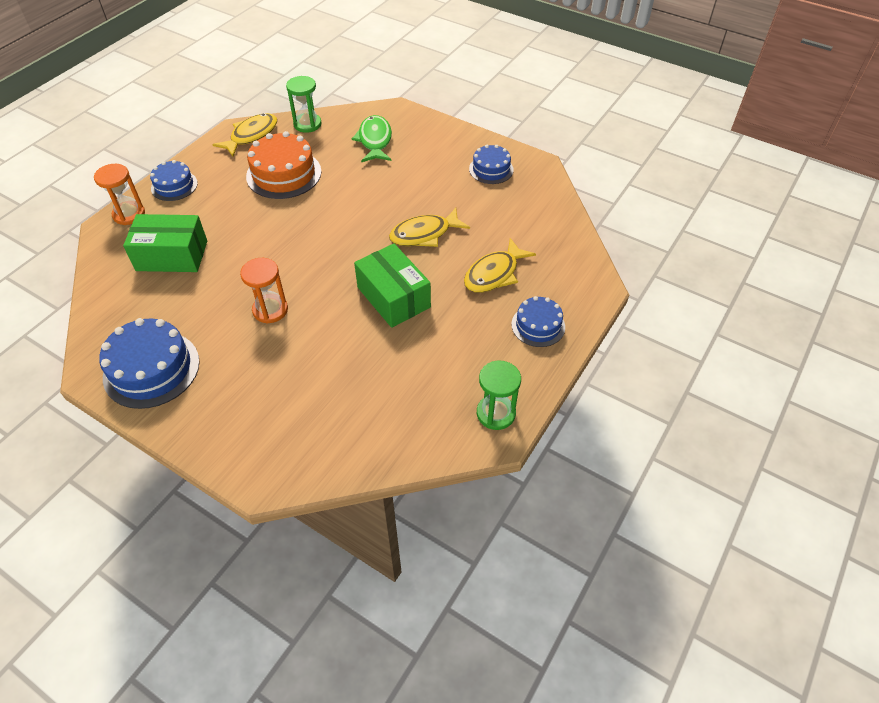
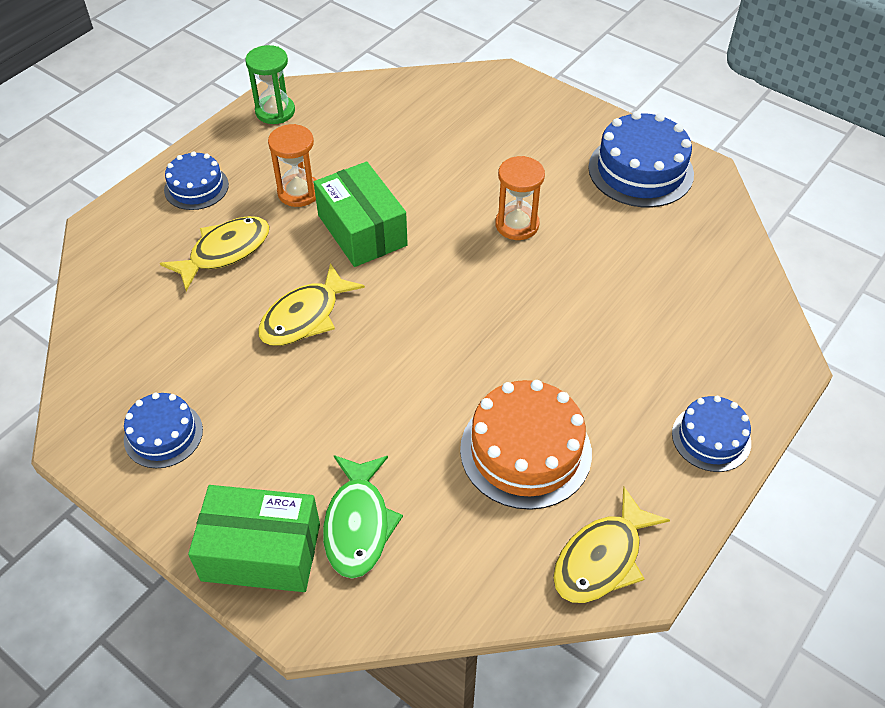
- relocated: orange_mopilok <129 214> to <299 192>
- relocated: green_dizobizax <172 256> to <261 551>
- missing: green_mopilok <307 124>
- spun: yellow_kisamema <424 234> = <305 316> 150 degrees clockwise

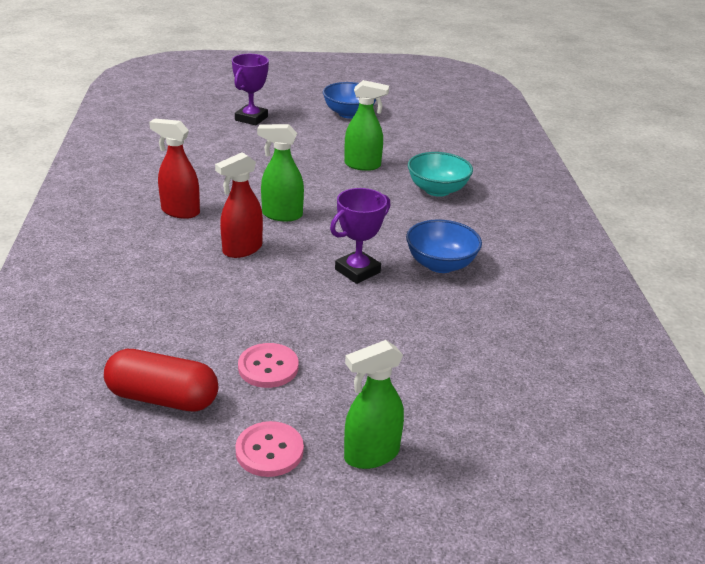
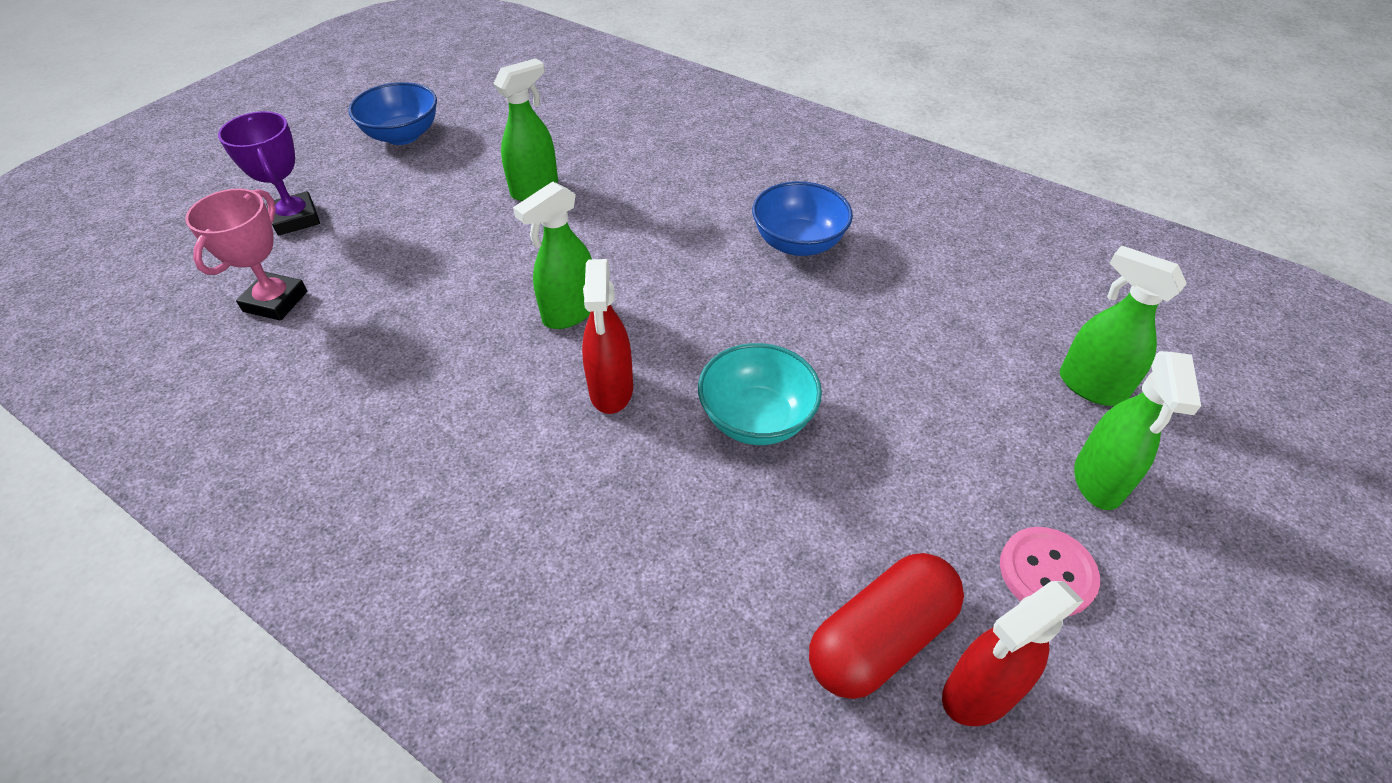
- relocated: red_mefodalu <180 211> to <979 693>
- missing: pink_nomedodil <268 367>
- missing: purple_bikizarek <357 271>
- relocated: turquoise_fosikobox <437 190> to <756 419>
- appeared: pink_bikizarek <275 301>
- appeared: green_mefodalu <1090 386>

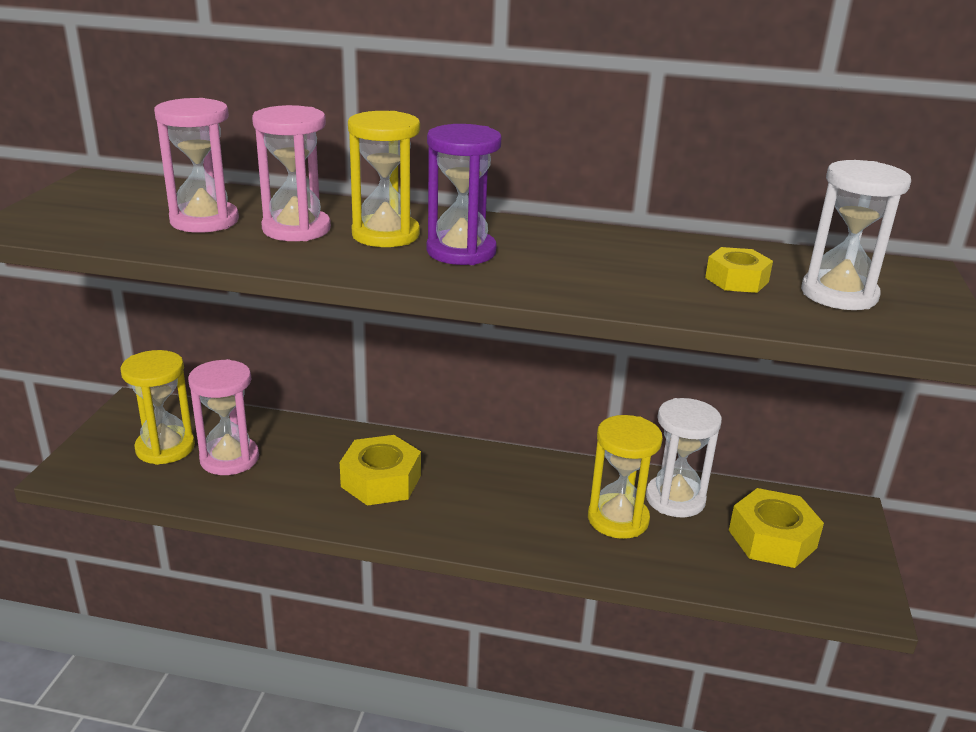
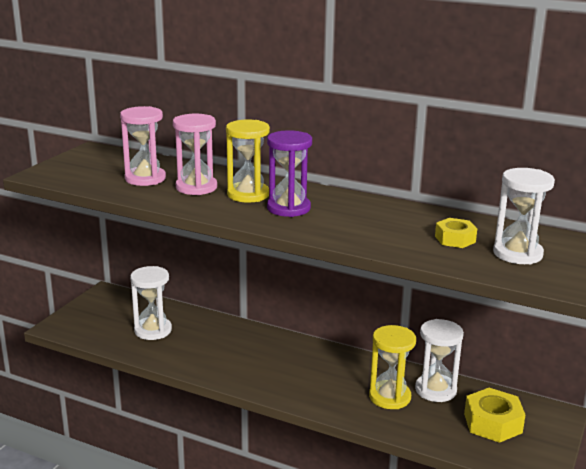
- missing: yellow_mopilok <165 448>
- colour: pink_mopilok <229 459> to white_mopilok <153 330>
- missing: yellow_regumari <381 481>

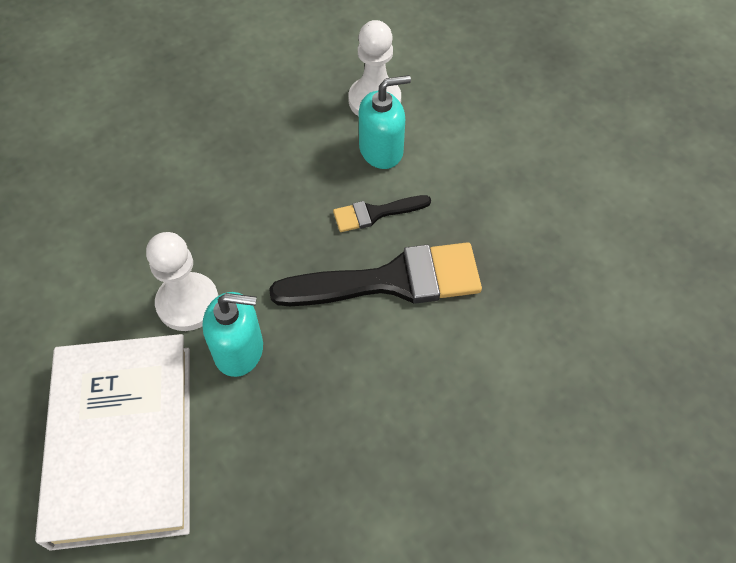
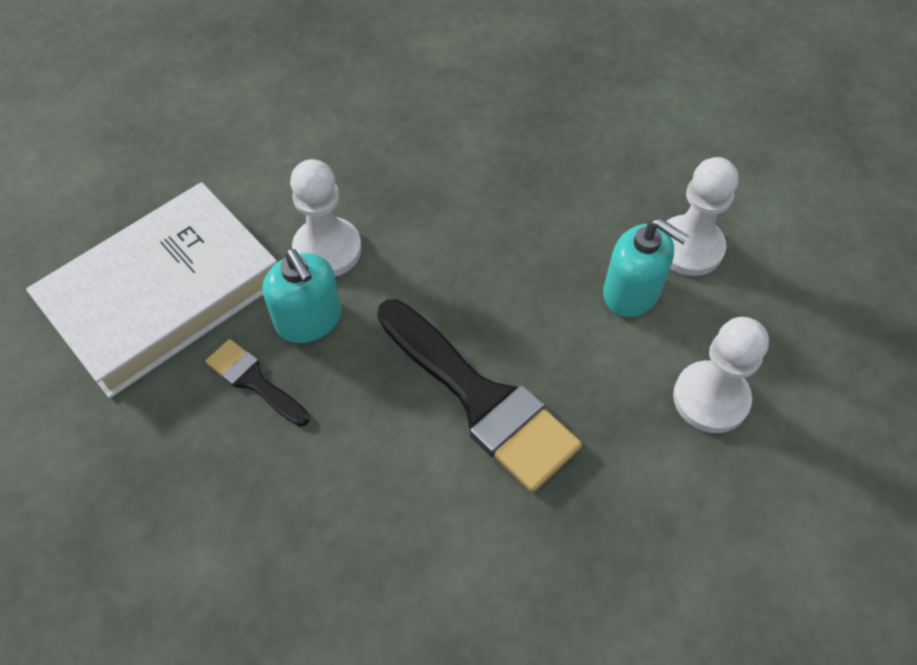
- relocated: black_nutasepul <375 213> to <254 381>
- appeared: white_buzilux <710 398>

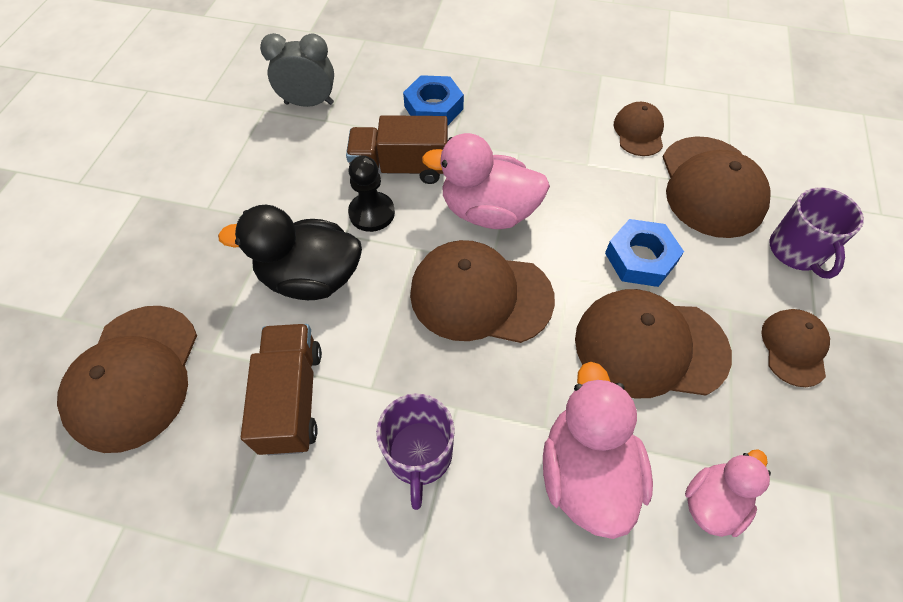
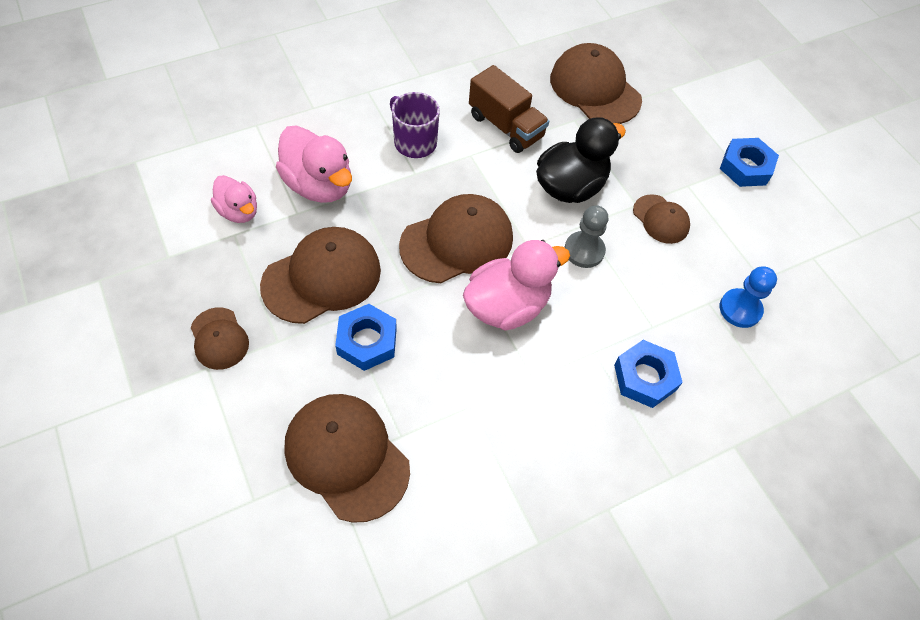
- exchanged: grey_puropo <309 103> to blue_buzilux <740 309>
- missing: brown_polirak <400 168>
- colour: black_buzilux <372 213> to grey_buzilux <584 251>
- relocated: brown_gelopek <638 132> to <661 219>
- spun: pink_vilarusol <712 502> = <239 211> 45 degrees counterclockwise
- missing: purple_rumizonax <797 251>
- appeared: blue_regumari <746 167>

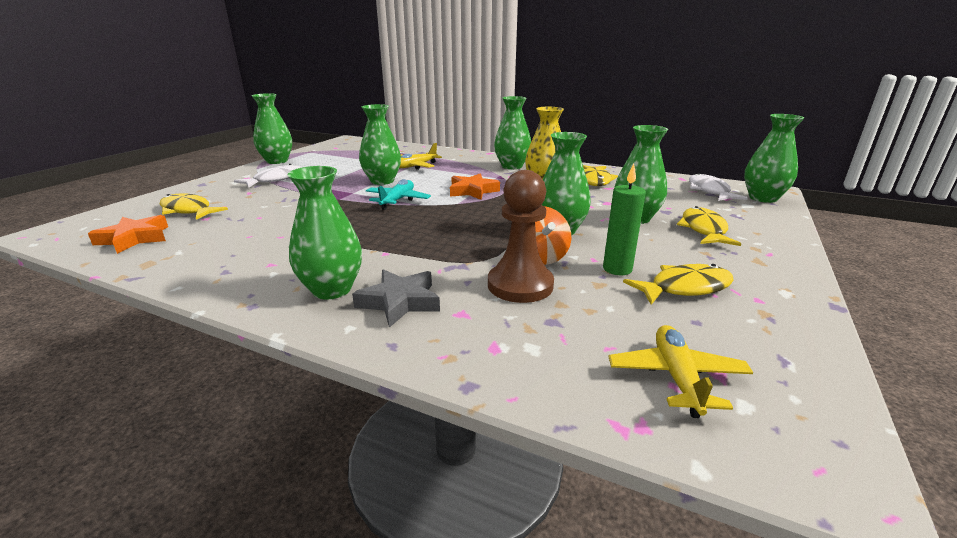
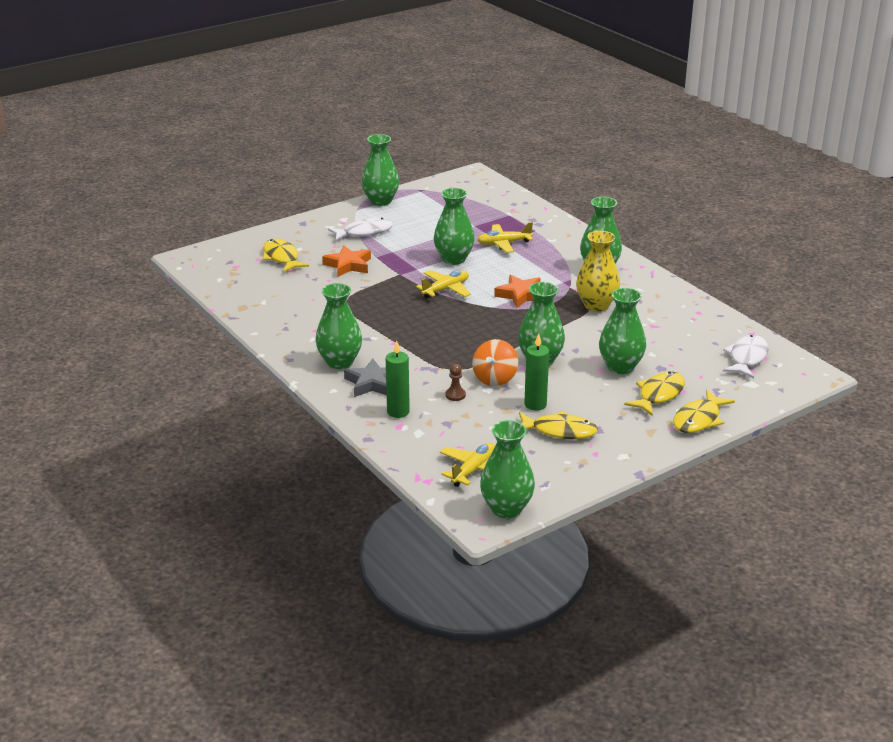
- relocated: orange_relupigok <134 238> to <348 265>
- colour: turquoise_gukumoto <397 200> to yellow_gukumoto <446 289>
- size: brown_buzilux <520 285> = <455 395> x0.43
- relocated: yellow_kisamema <595 180> to <698 419>
- relocated: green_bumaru <763 198> to <506 509>
- appeared: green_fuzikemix <398 412>

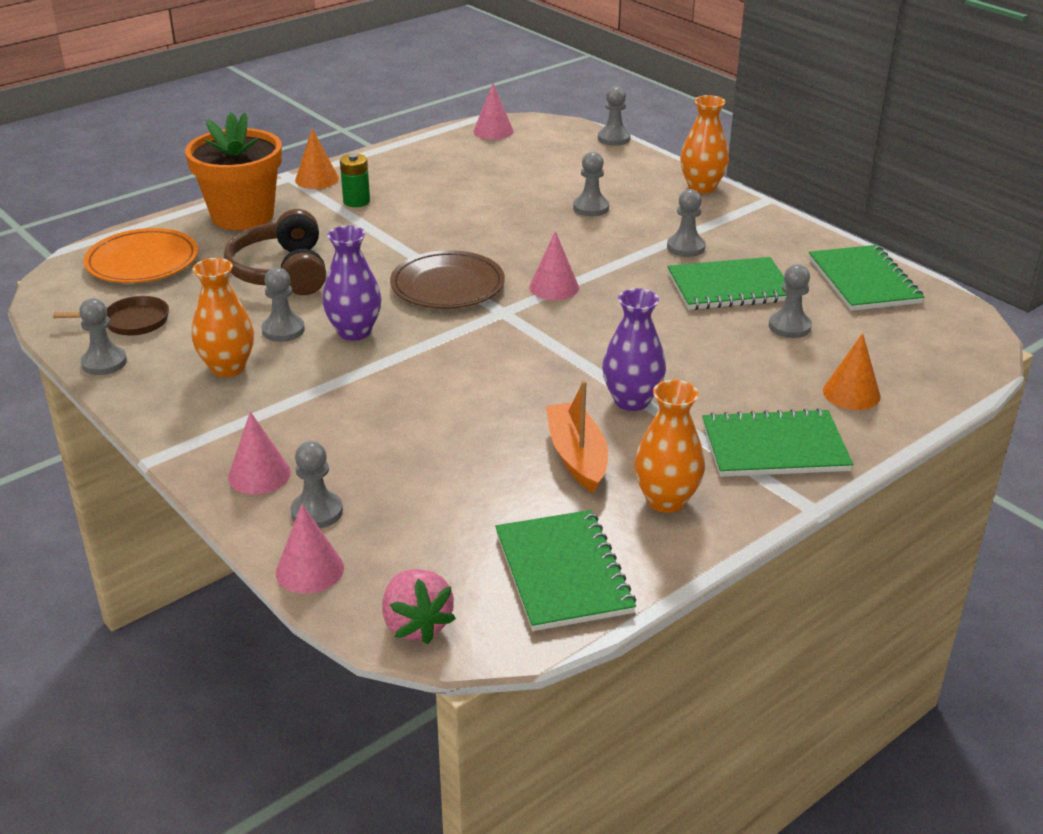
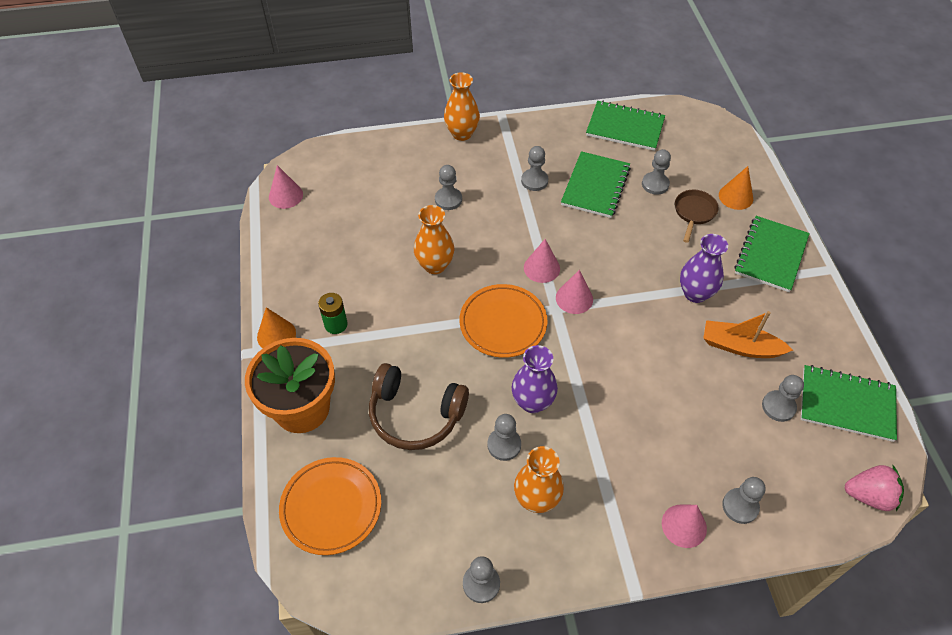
- relocated: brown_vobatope <131 322> to <694 213>
- relocated: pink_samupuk <309 570> to <574 298>
- colour: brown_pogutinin <447 286> to orange_pogutinin <503 323>
- relocated: grey_buzilux <614 138> to <778 407>
- relocated: orange_bumaru <666 500> to <435 265>

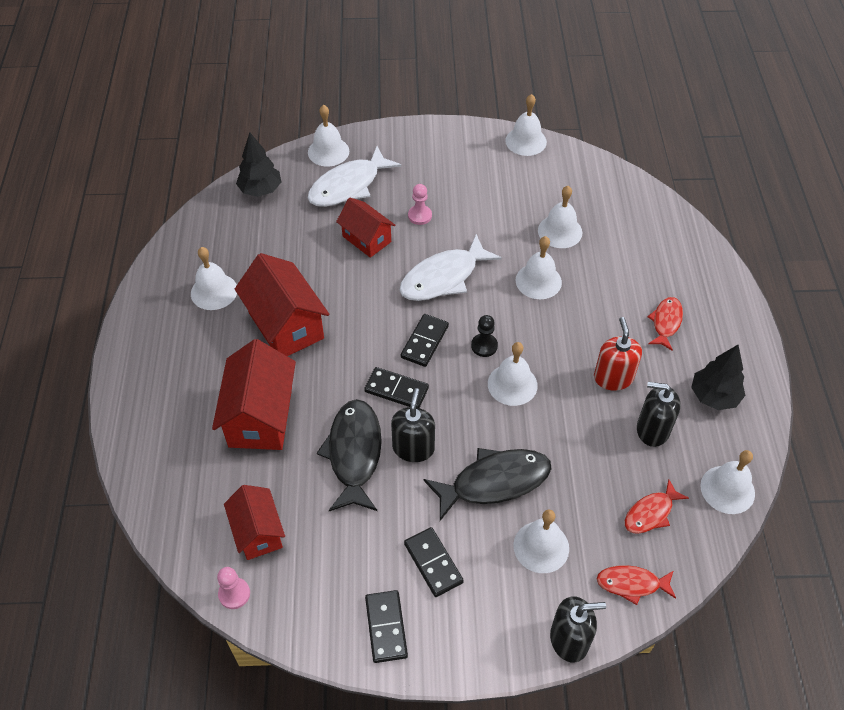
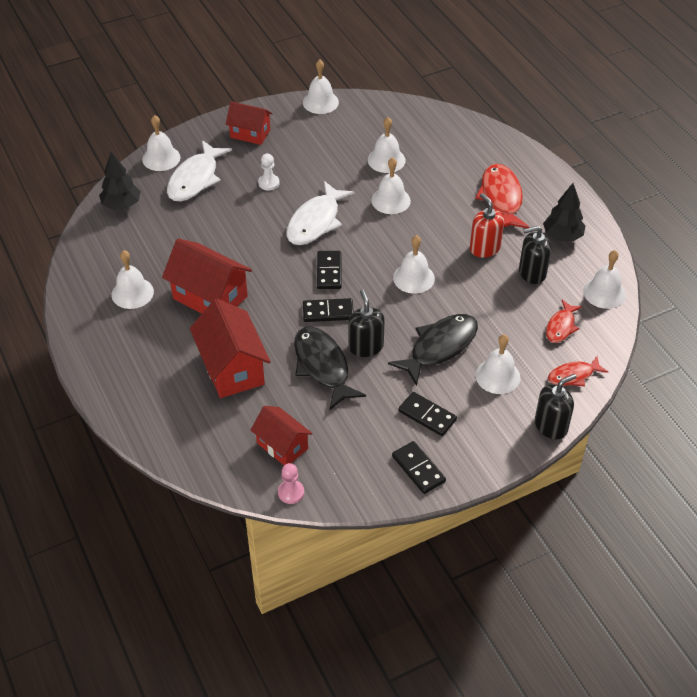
- relocated: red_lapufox <367 239> to <250 134>
- colour: pink_buzilux <420 216> to white_buzilux <269 183>
- missing: black_buzilux <484 346>
- size: red_kisamema <666 322> = <501 198> x1.74

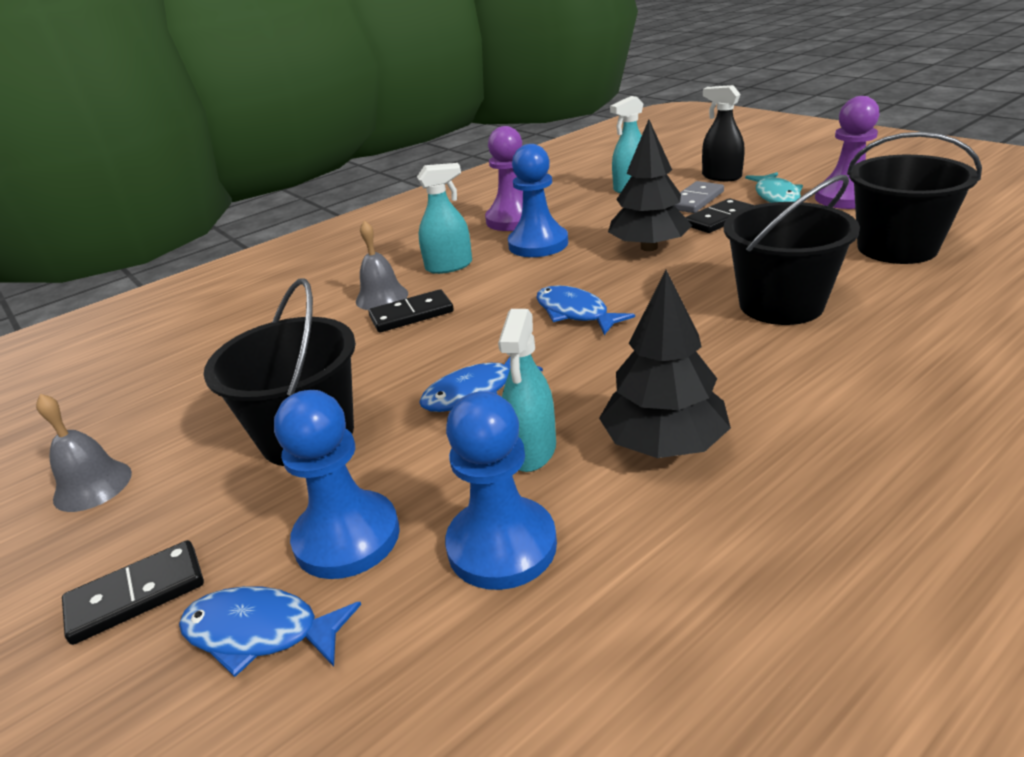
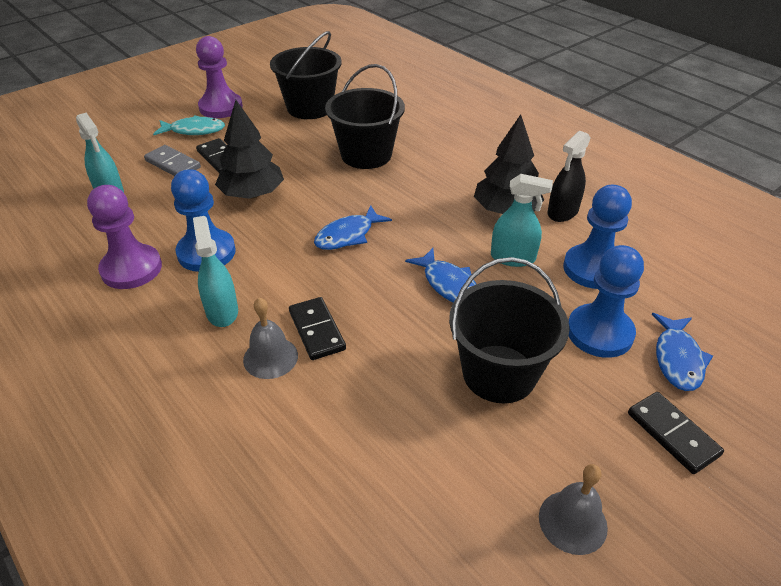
- relocated: black_mefodalu <721 176> to <562 212>

